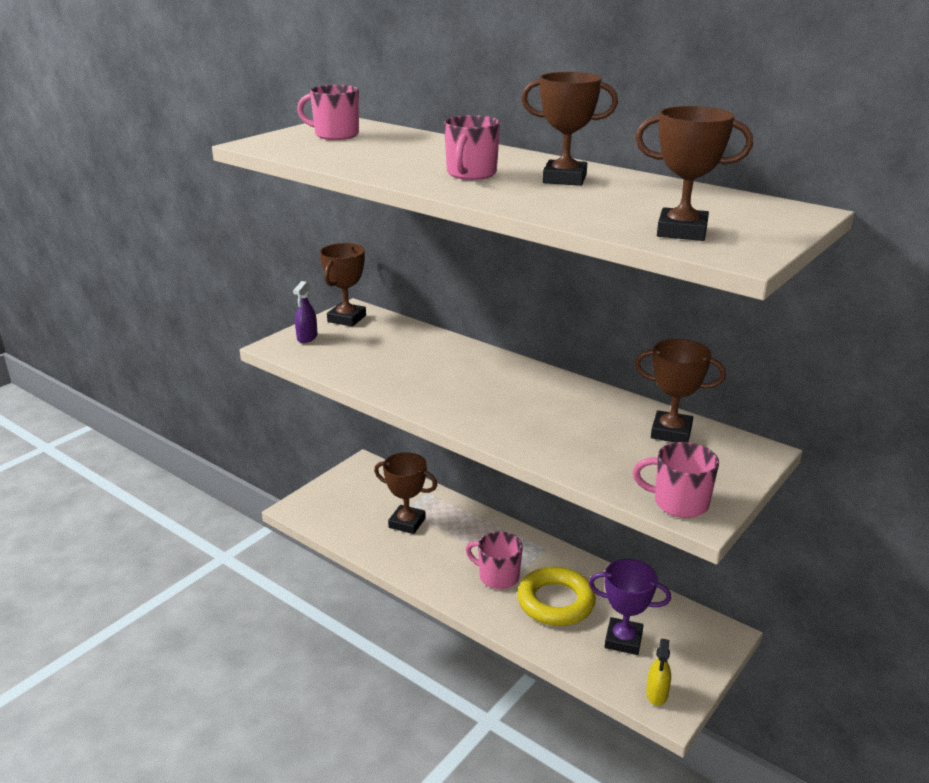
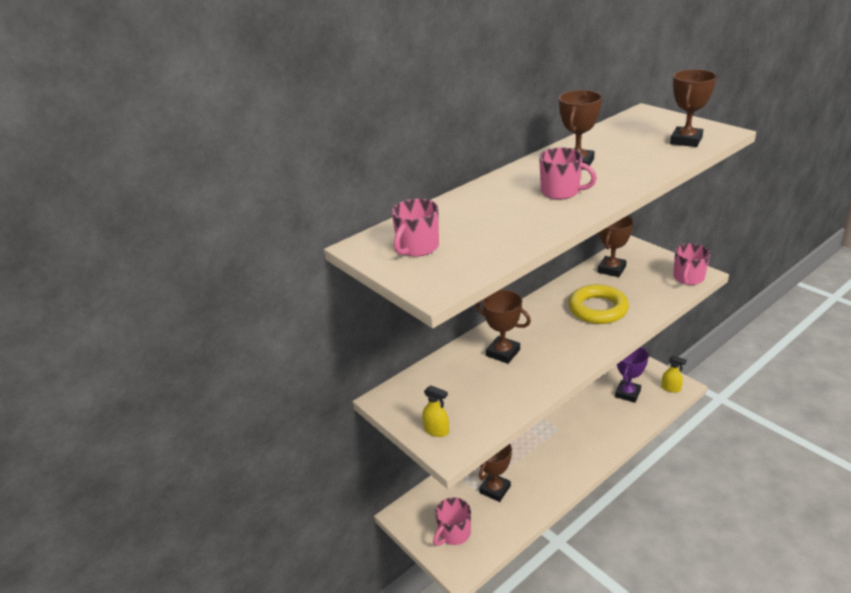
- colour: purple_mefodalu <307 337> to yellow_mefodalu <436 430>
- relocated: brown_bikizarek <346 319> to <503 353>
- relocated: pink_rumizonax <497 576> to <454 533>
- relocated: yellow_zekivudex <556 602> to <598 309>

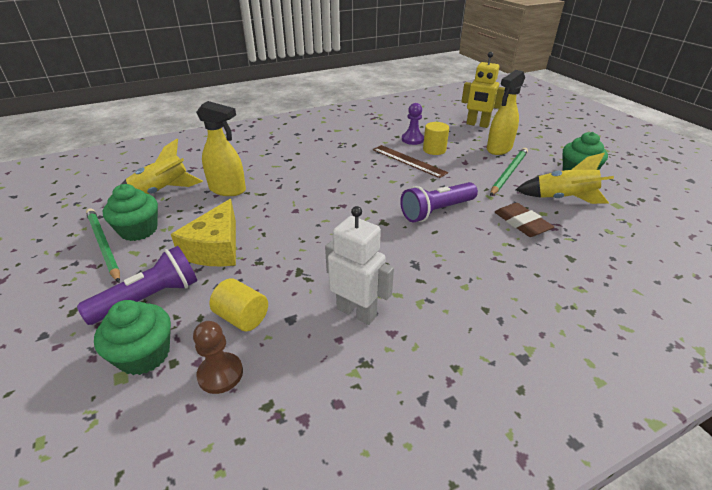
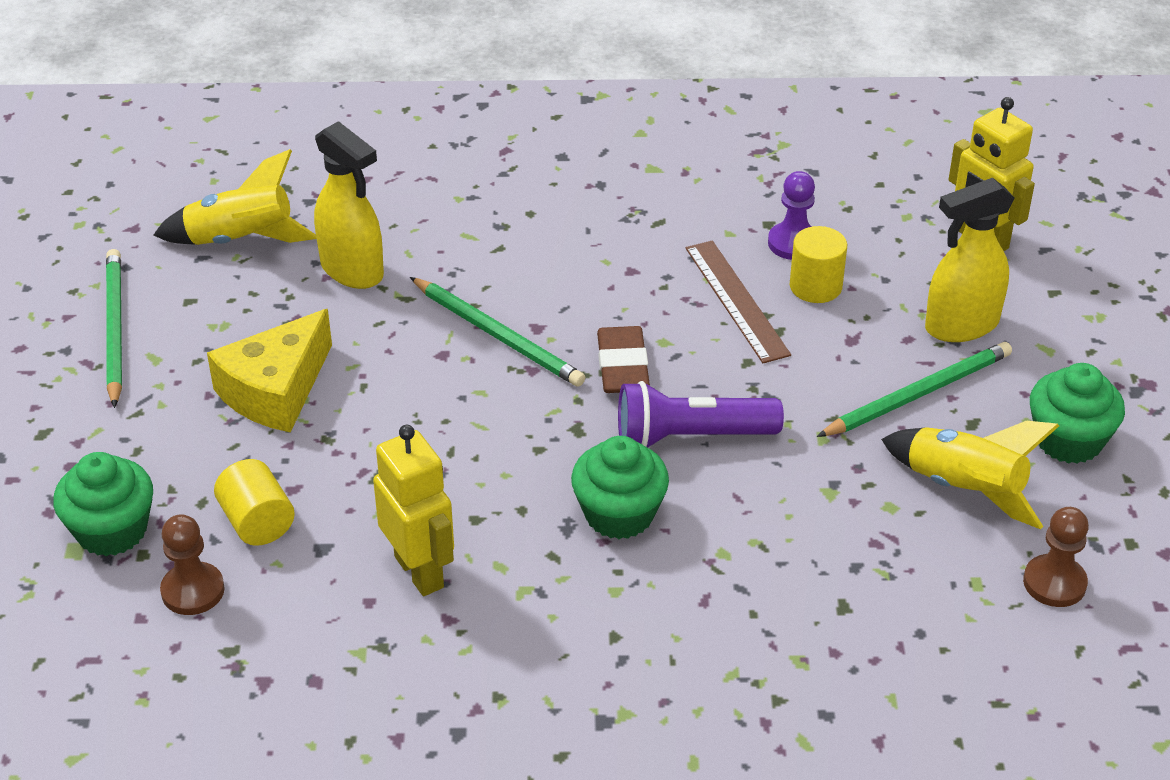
- missing: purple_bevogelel <150 298>
- relocated: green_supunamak <139 230> to <619 514>
- colour: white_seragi <357 312> to yellow_seragi <420 572>
- relocated: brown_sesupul <522 223> to <623 366>
- appeared: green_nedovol <498 335>
- appeared: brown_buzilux <1054 583>

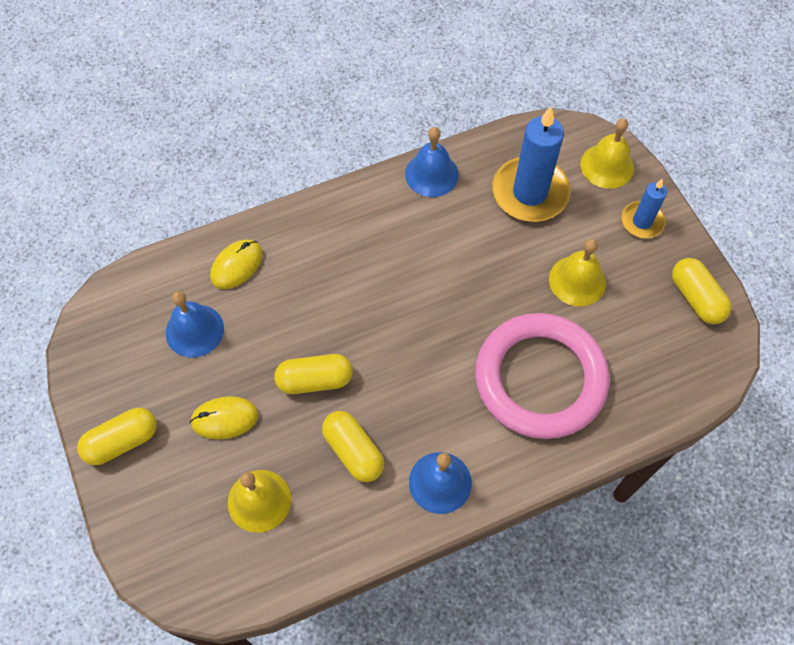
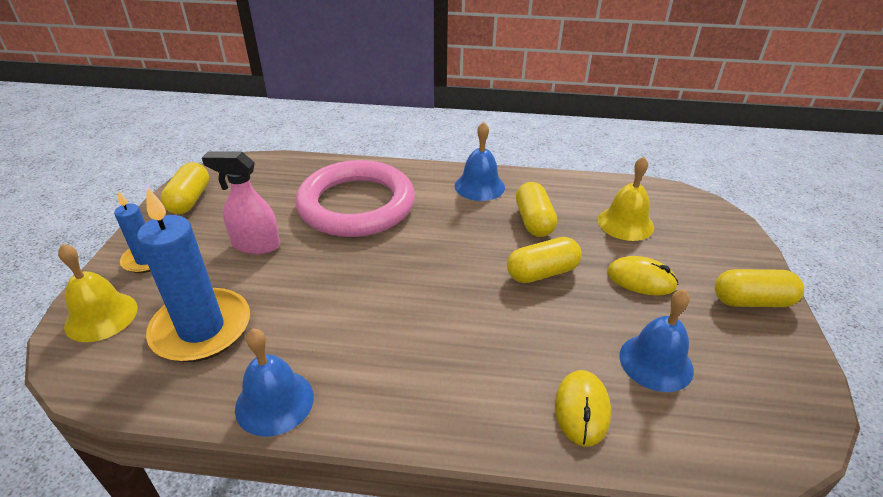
- spun: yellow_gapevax <236 265> = <582 409> 60 degrees counterclockwise
- spun: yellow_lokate <314 380> = <542 272> 45 degrees counterclockwise
- exchanged: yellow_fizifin <577 280> to pink_mefodalu <255 245>

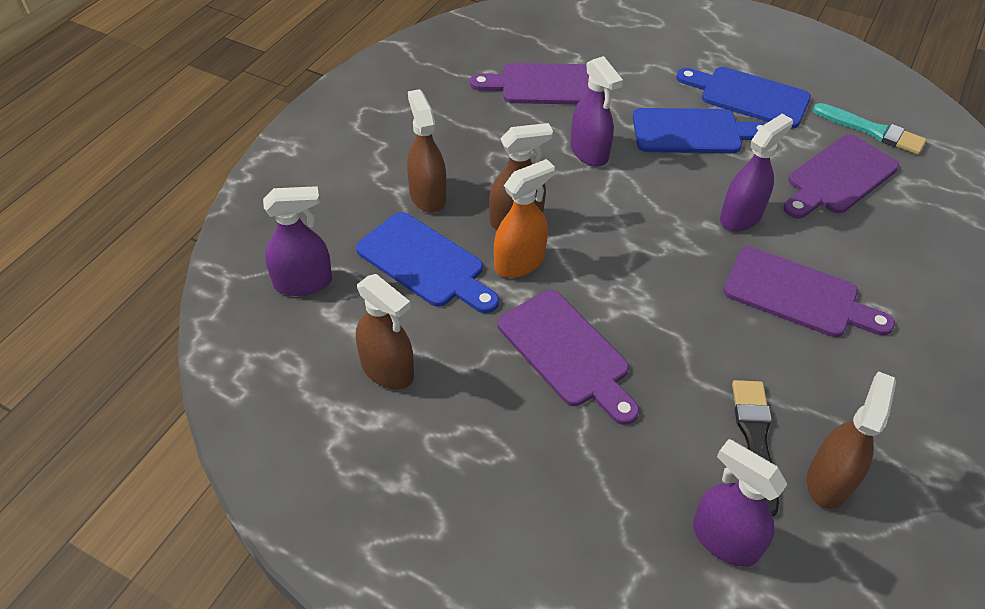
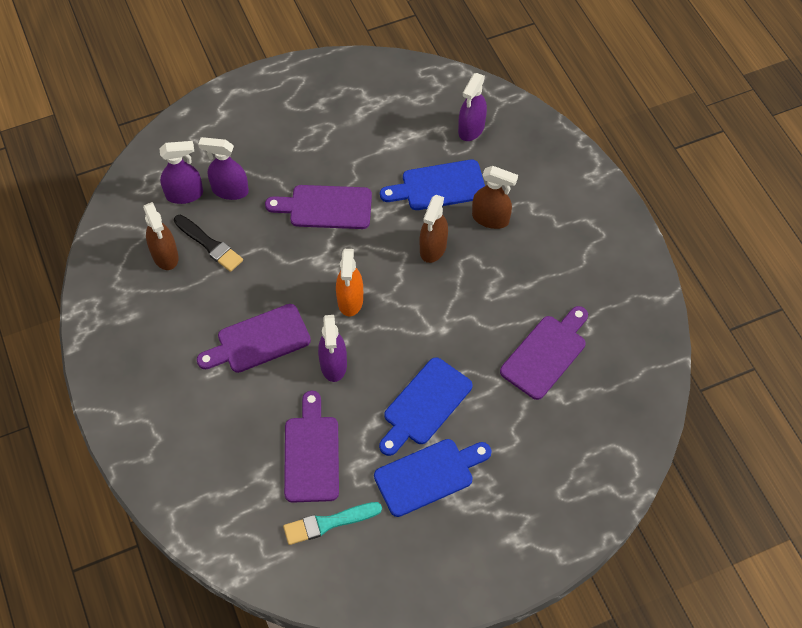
- missing: brown_mefodalu <387 370>
- relocated: orange_mefodalu <519 262> to <350 300>
- relocated: purple_mefodalu <589 152> to <230 190>

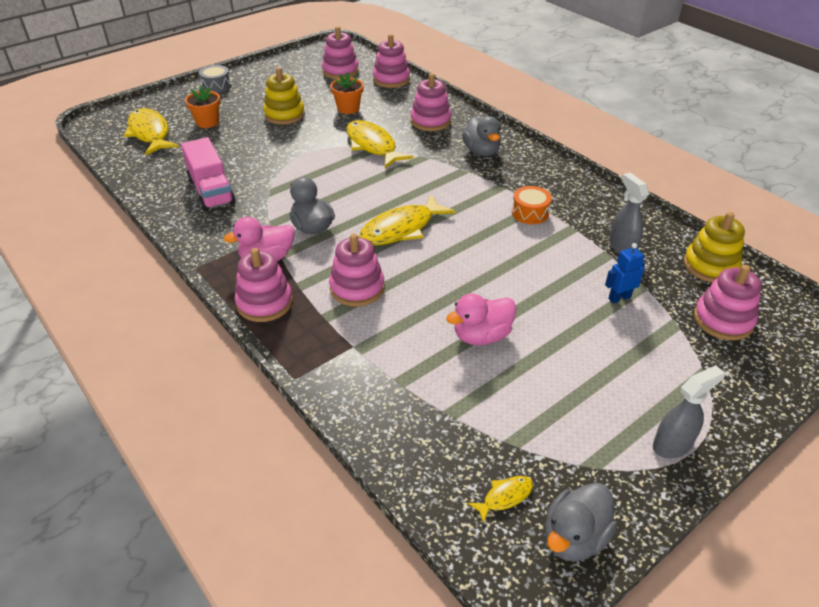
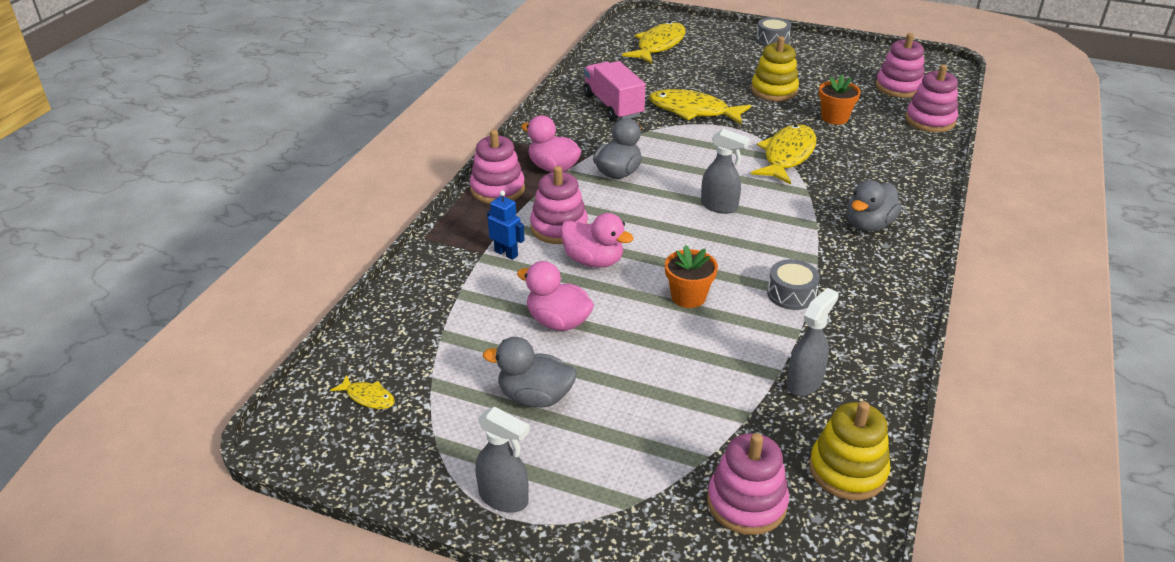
- spun: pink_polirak <211 191> = <613 106> 120 degrees clockwise
- relocated: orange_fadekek <207 122> to <688 297>
- relocated: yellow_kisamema <401 229> to <693 111>
- missing: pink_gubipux <430 121>
- colour: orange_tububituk <530 213> to grey_tububituk <791 294>
- relocated: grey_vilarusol <574 537> to <535 397>
- relocated: blue_seragi <619 298> to <506 253>
- appeared: pink_vilarusol <593 261>
- appeared: grey_mefodalu <719 206>

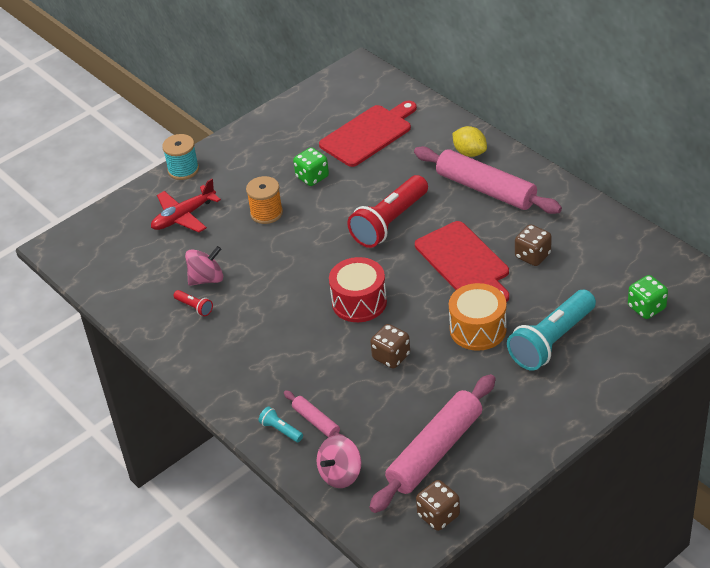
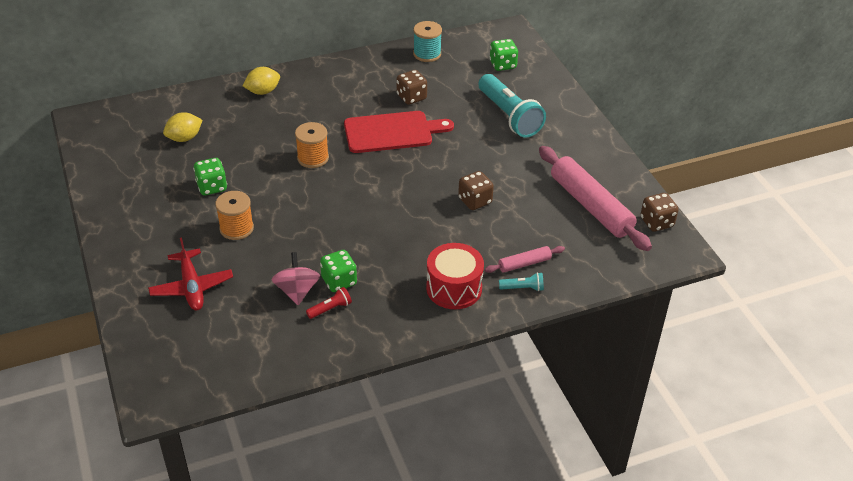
- relocated: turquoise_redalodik <183 170> to <427 54>
- spun: turquoise_bevogelel <280 430> = <523 288> 150 degrees counterclockwise
- missing: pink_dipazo <340 474>
- exchanged: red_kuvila <368 134> to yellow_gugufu <184 138>
- relocated: red_tububituk <359 302> to <454 288>
- exchanged: red_bevogelel <389 223> to orange_redalodik <313 158>
- missing: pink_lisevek <486 189>
- missing: orange_tububituk <478 329>
- appeared: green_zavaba <339 281>

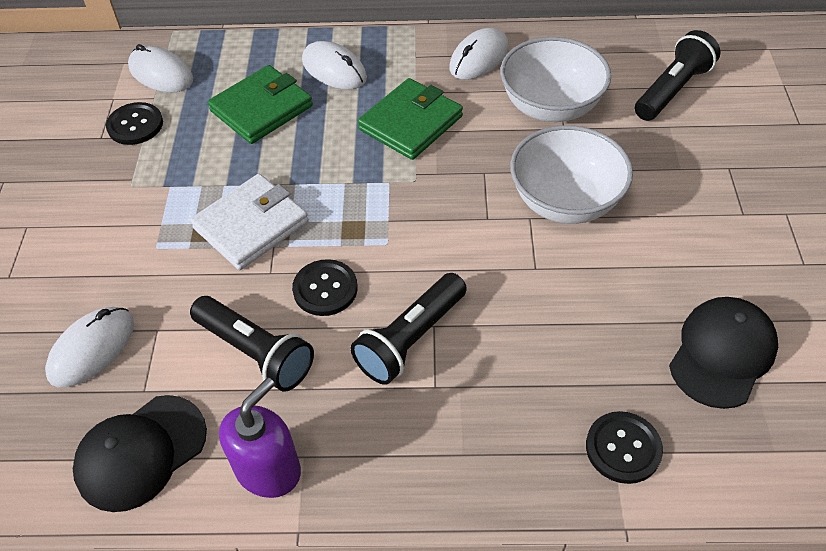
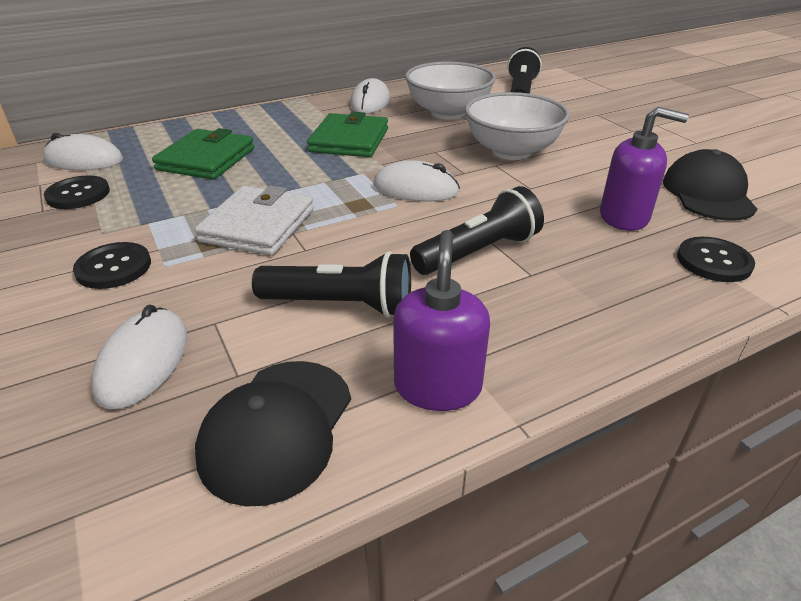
- relocated: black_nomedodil <325 289> to <114 267>
- relocated: white_gapevax <334 70> to <416 189>
- spun: black_bevogelel <411 339> = <478 252> 135 degrees counterclockwise
- appeared: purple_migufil <624 217>

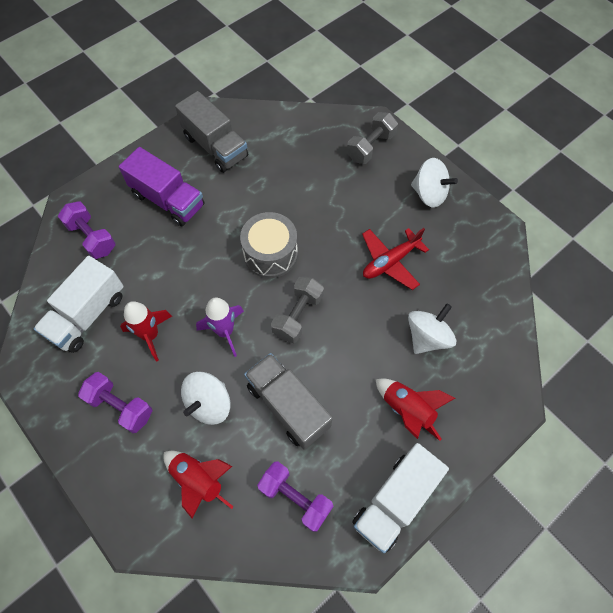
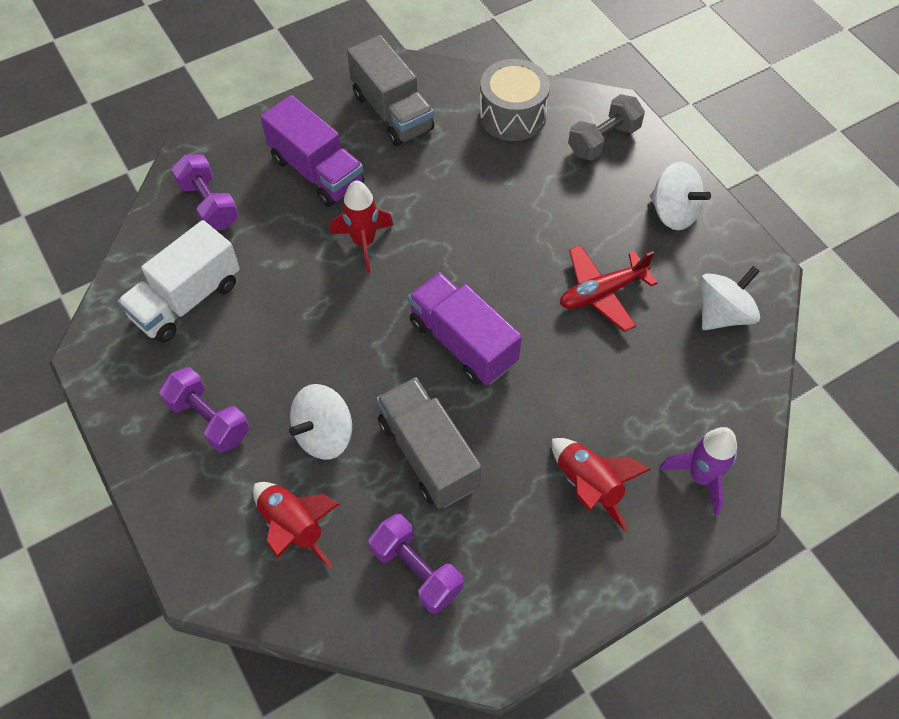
- relocated: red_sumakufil <150 335> to <364 243>
- relocated: purple_sumakufil <225 331> to <700 477>
- relocated: grey_tububituk <270 254> to <512 115>
- exchanged: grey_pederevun <298 315> to purple_polirak <462 342>
- missing: white_polirak <395 501>
- relocated: white_dipazo <427 337> to <722 314>

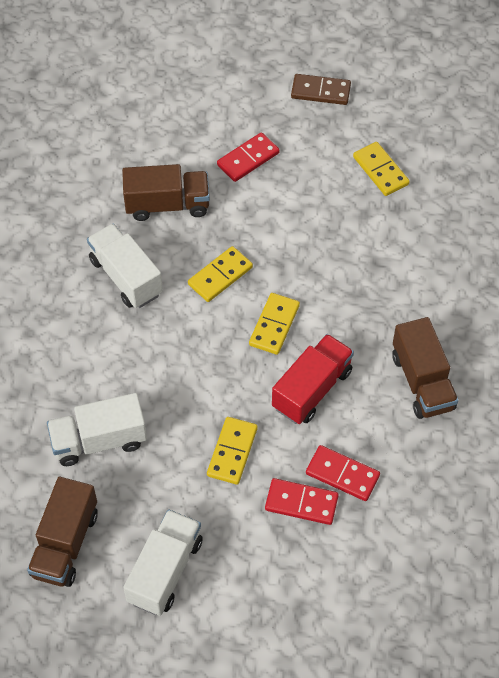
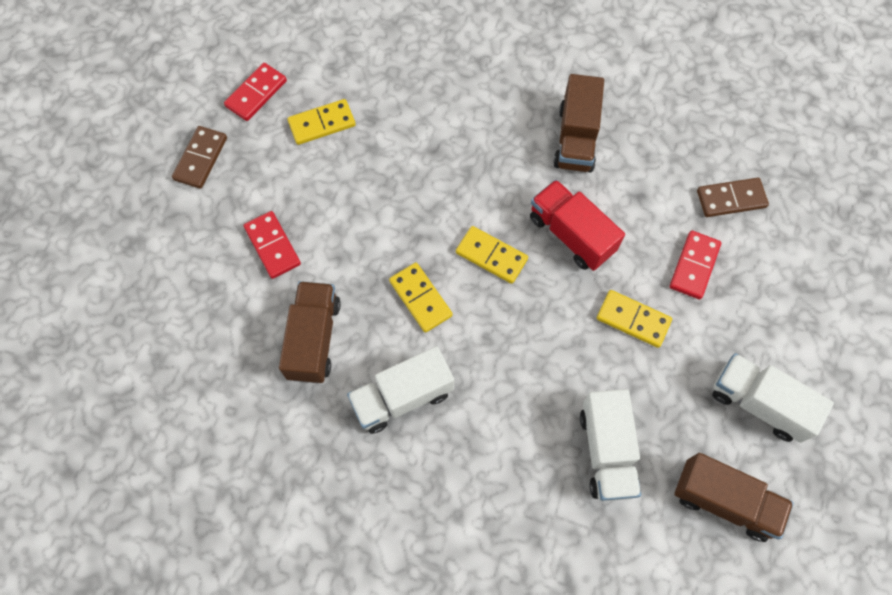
- relocated: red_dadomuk <342 474> to <256 93>
- spun: brown_polirak <422 382> = <576 138> 105 degrees clockwise
- appeared: brown_dadomuk <731 199>

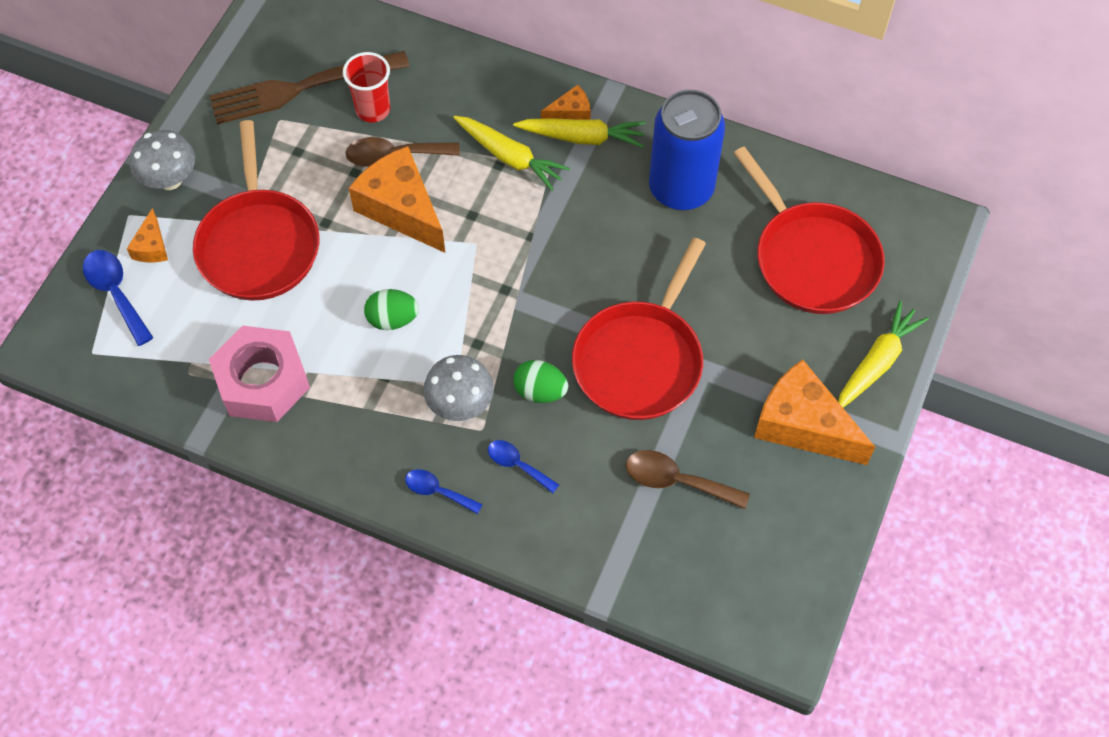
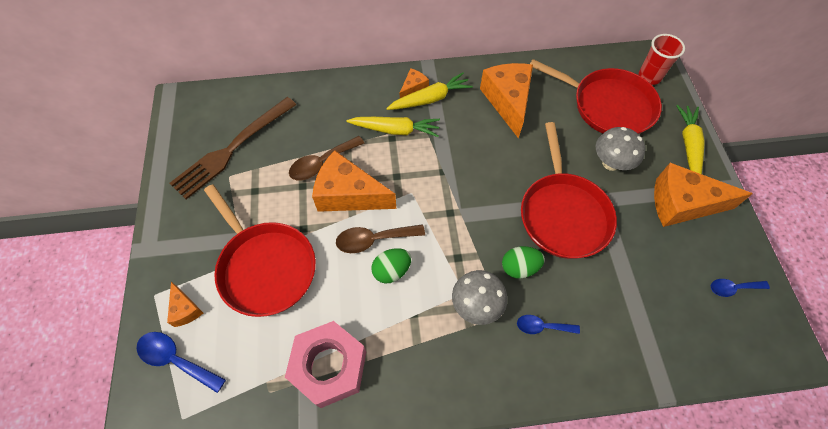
- relocated: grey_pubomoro <170 180> to <611 163>
- relocated: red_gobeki <373 110> to <649 77>
- relocated: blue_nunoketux <437 491> to <732 288>
- relocated: brown_nunoketux <676 481> to <374 240>
- exchanged: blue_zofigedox <681 188> to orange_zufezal <508 101>

